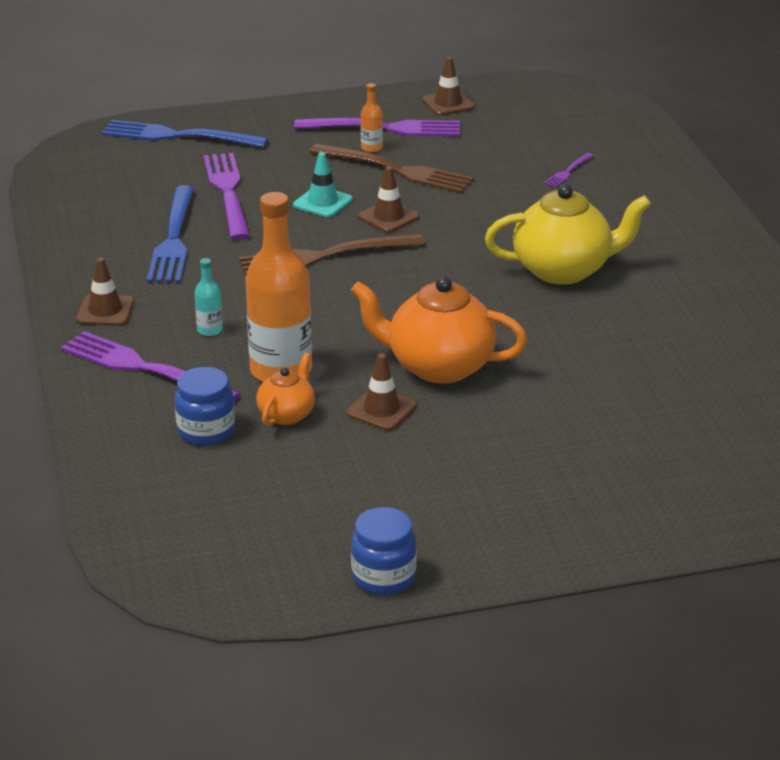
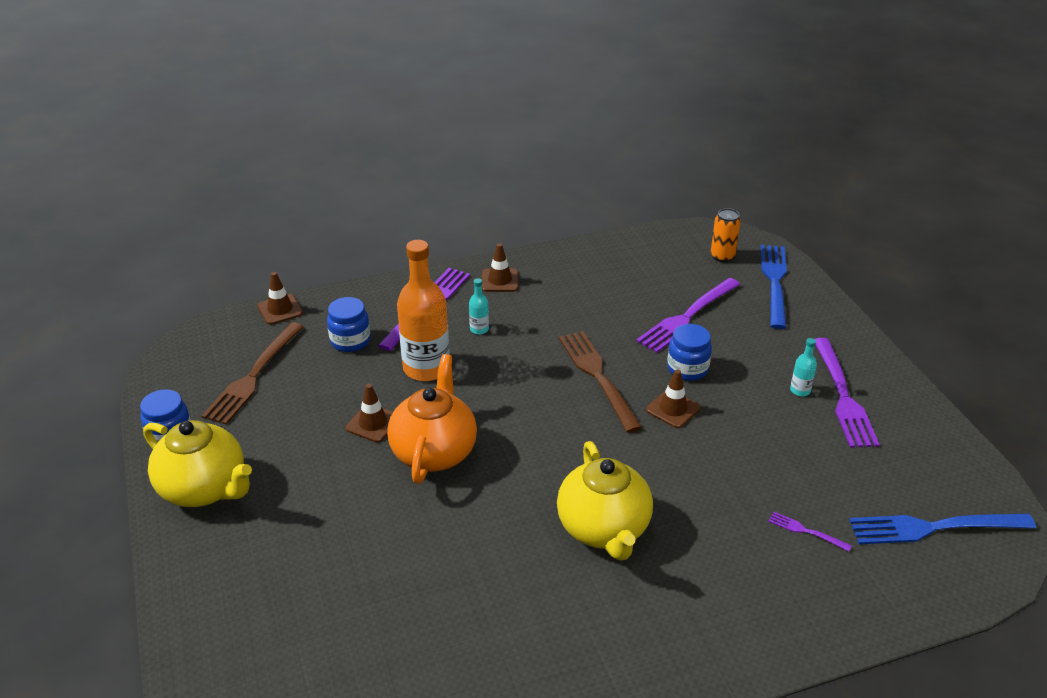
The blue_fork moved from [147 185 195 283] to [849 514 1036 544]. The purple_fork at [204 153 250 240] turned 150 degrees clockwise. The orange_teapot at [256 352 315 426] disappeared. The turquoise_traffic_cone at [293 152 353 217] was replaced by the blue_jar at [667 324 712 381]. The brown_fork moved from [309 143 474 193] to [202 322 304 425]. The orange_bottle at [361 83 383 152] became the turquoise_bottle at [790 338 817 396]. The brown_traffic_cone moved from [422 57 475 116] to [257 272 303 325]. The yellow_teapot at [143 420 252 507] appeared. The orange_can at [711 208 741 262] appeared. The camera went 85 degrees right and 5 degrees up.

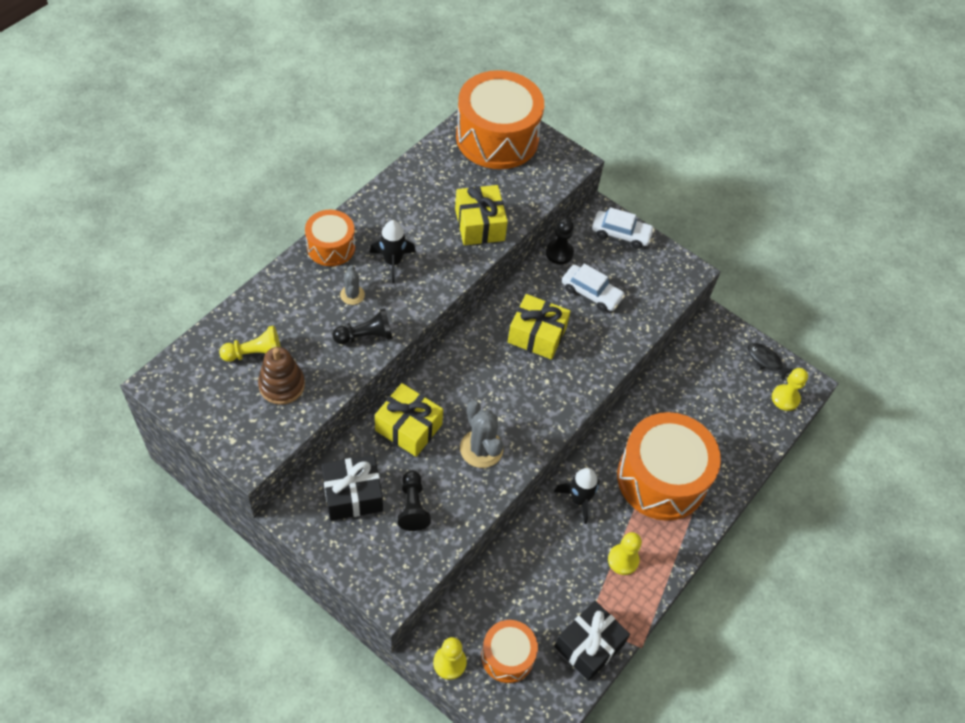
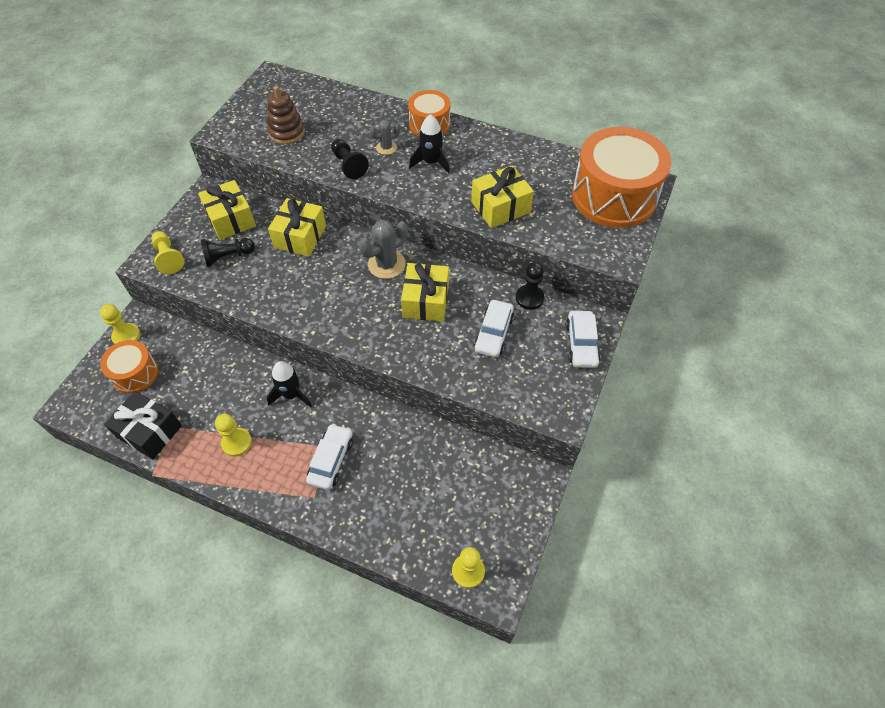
The yellow_pawn moved from [219 325 281 362] to [151 231 184 274]. The black_gift at [321 455 383 521] became the yellow_gift at [198 180 256 240]. The grey_cactus moved from [460 400 503 468] to [359 220 408 279]. The orange_drum at [617 412 721 521] was replaced by the white_car at [306 424 353 490]. The black_fish at [748 343 794 382] disappeared. The camera went 80 degrees right and 0 degrees up.

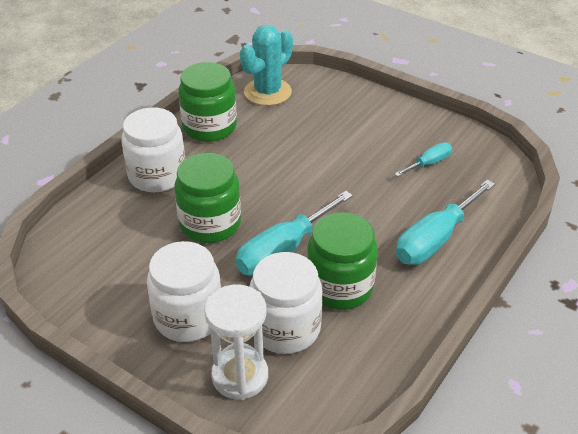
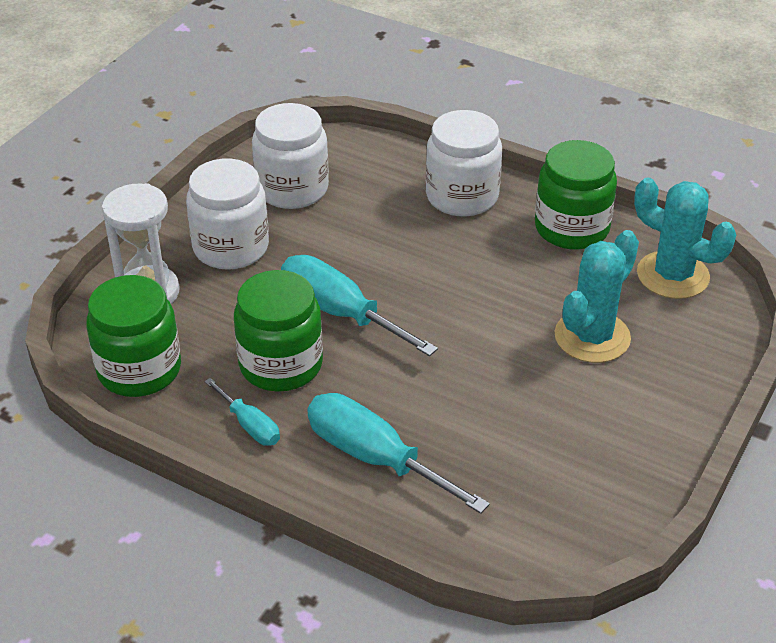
The green_jar moved from [174 153 241 243] to [86 275 181 397]. The white_jar moved from [249 252 323 354] to [252 103 329 209]. The turquoise_screwdriver moved from [395 143 452 177] to [204 378 280 446]. The turquoise_cactus at [555 230 639 363] appeared. The camera went 85 degrees right and 0 degrees up.

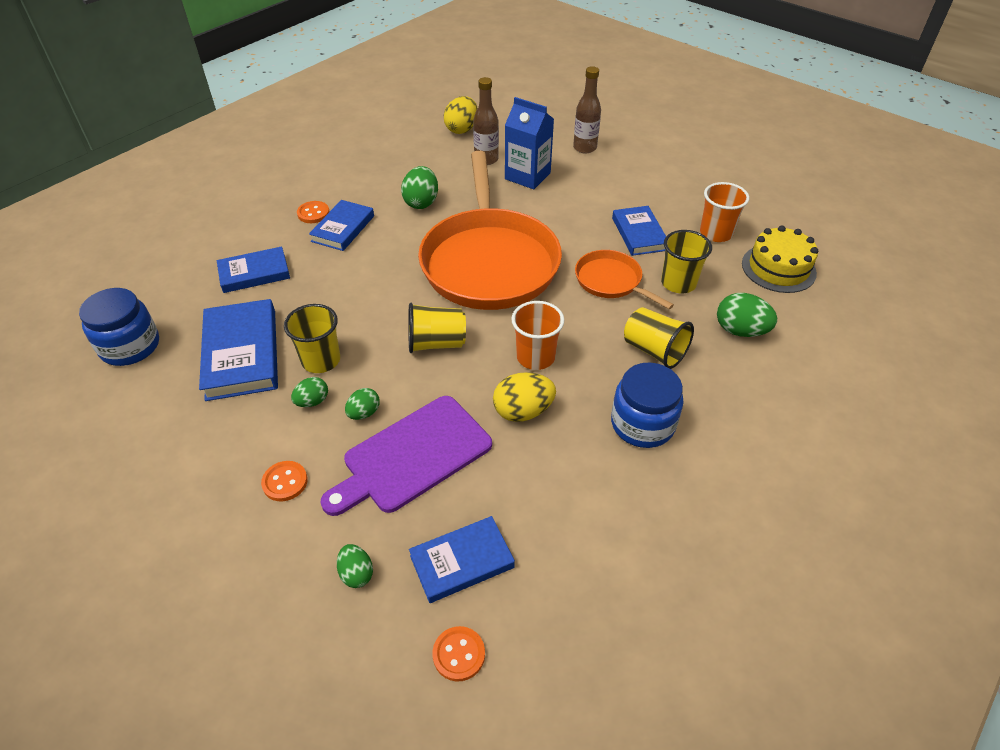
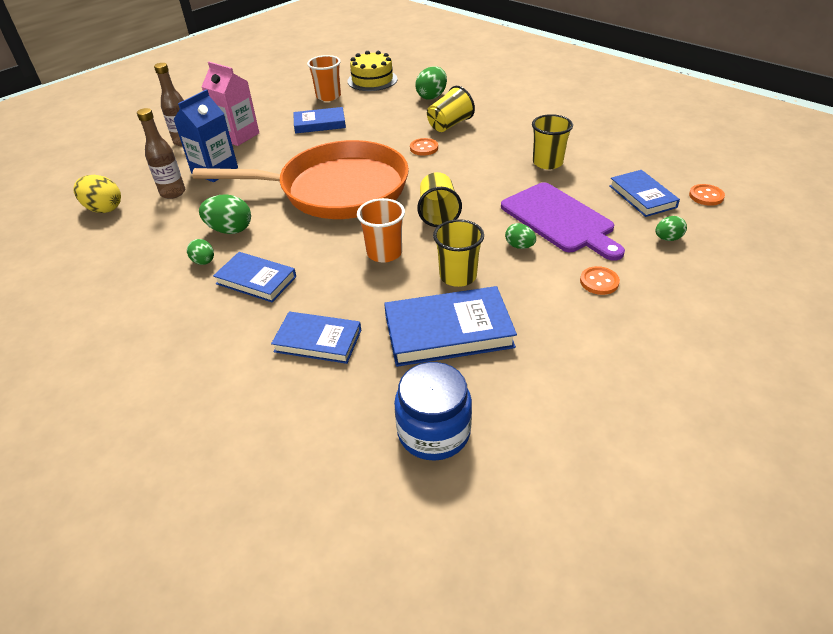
The blue_book at [217 246 290 293] turned 60 degrees counterclockwise. The green_egg moved from [291 377 328 407] to [187 239 214 265]. The orange_button moved from [297 201 330 223] to [410 138 438 156]. The yellow_egg at [493 372 556 422] disappeared. The orange_cup moved from [511 301 564 370] to [357 198 405 263]. The orange_pan at [575 250 674 309] disappeared. The blue_jar at [611 362 684 448] disappeared. The yellow_cup moved from [661 230 712 293] to [532 114 573 170]. The pink_carton at [201 62 259 146] appeared. The camera went 85 degrees left and 5 degrees down.

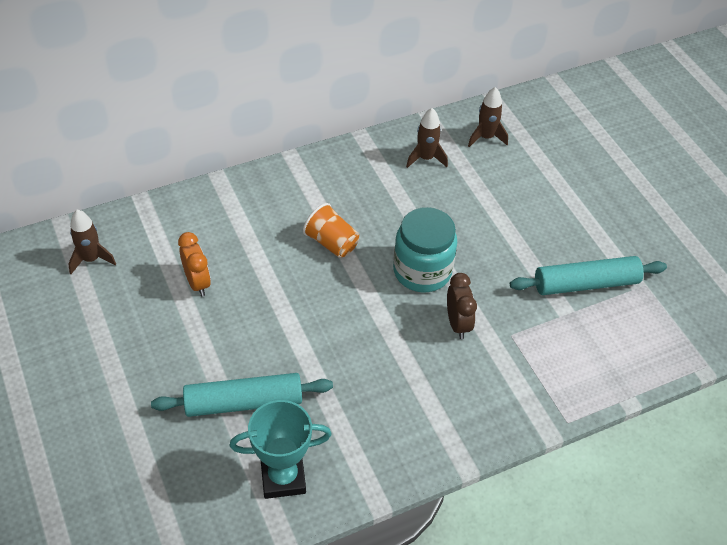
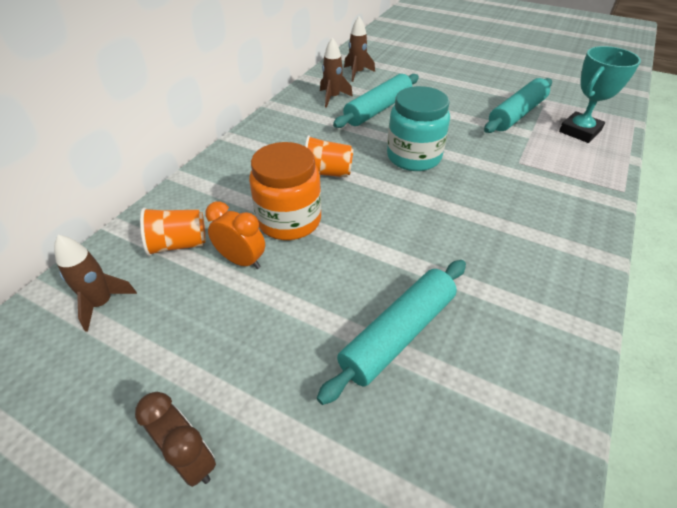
The turquoise_trophy moved from [230 400 332 499] to [559 46 641 143]. The brown_clock moved from [447 273 477 339] to [135 392 216 487]. The orange_cup at [140 208 206 256] appeared. The orange_jar at [249 142 321 240] appeared. The turquoise_rolling_pin at [333 74 419 128] appeared. The camera went 35 degrees left and 5 degrees down.

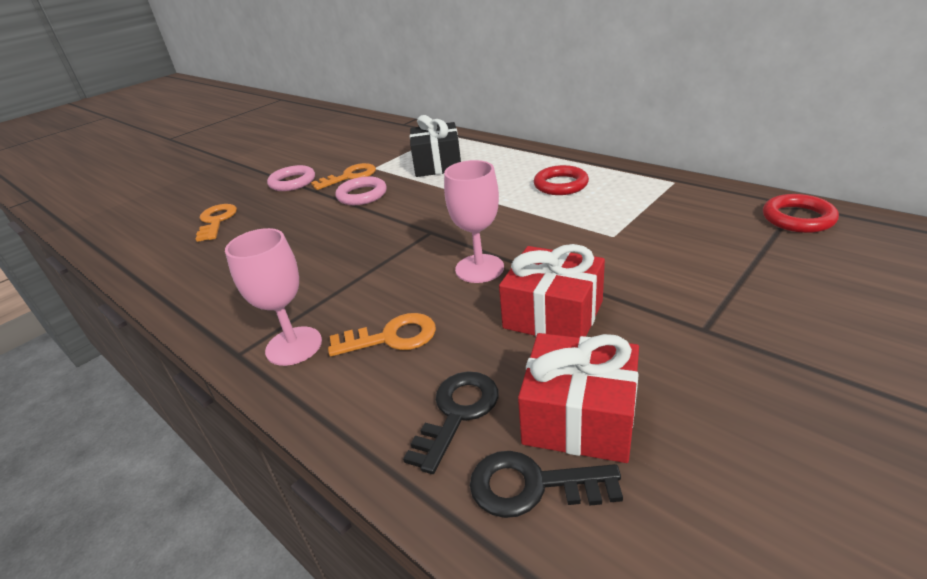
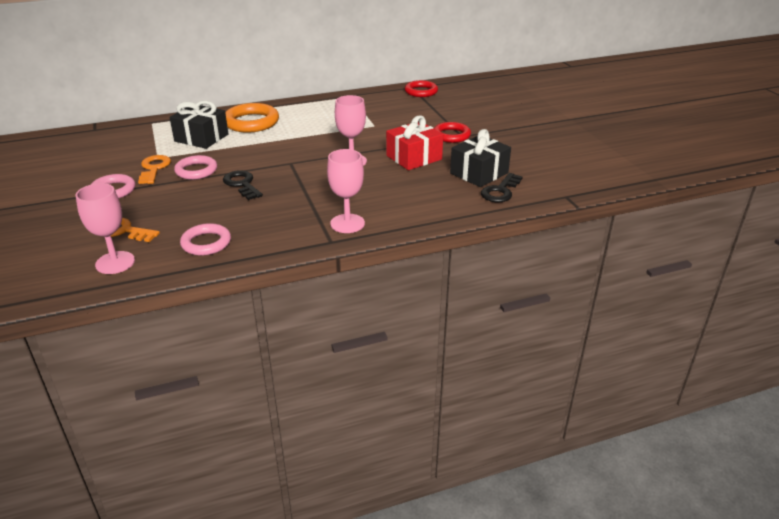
The orange_key at [328 313 436 356] disappeared. The black_key moved from [403 371 499 474] to [223 170 263 200]. The red_gift at [518 333 639 463] became the black_gift at [450 129 511 187]. The red_ring moved from [534 165 589 195] to [434 122 471 143]. The pink_goblet at [75 183 135 274] appeared. The pink_ring at [180 223 231 256] appeared. The orange_ring at [225 103 279 133] appeared. The camera went 65 degrees left and 0 degrees up.

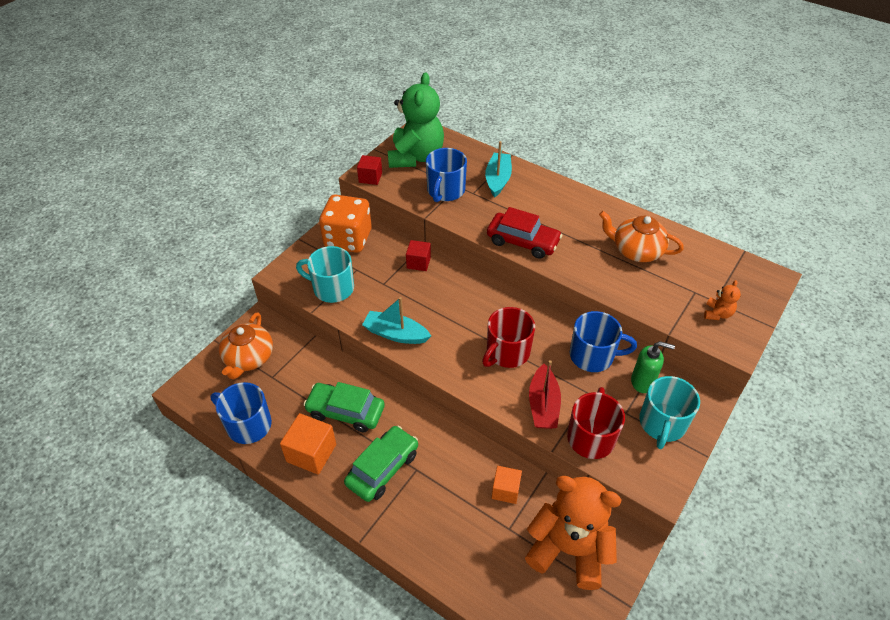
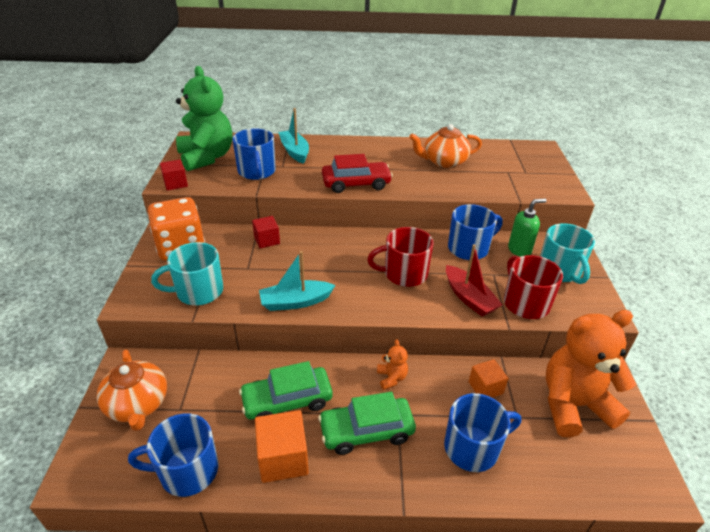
The green_car at [344 425 418 502] turned 105 degrees counterclockwise. The red_mug at [482 307 535 368] turned 75 degrees clockwise. The orange_teddy_bear moved from [704 280 741 320] to [377 340 408 390]. The blue_mug at [444 393 521 472] appeared. The camera went 35 degrees left and 10 degrees down.

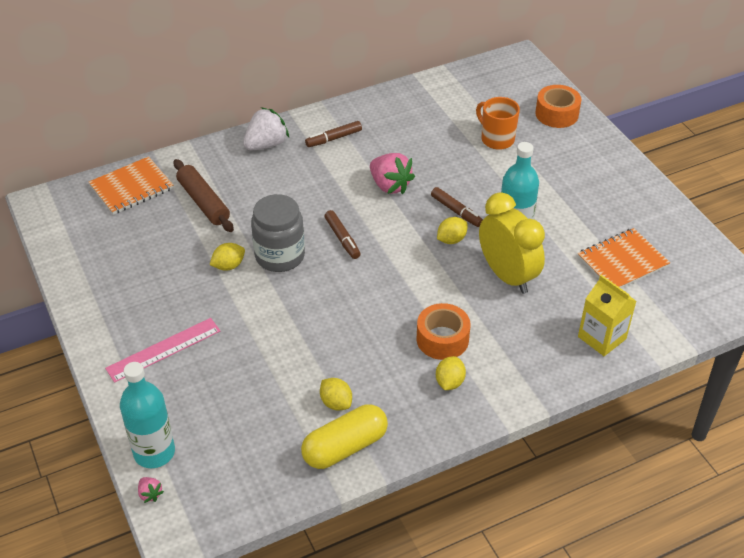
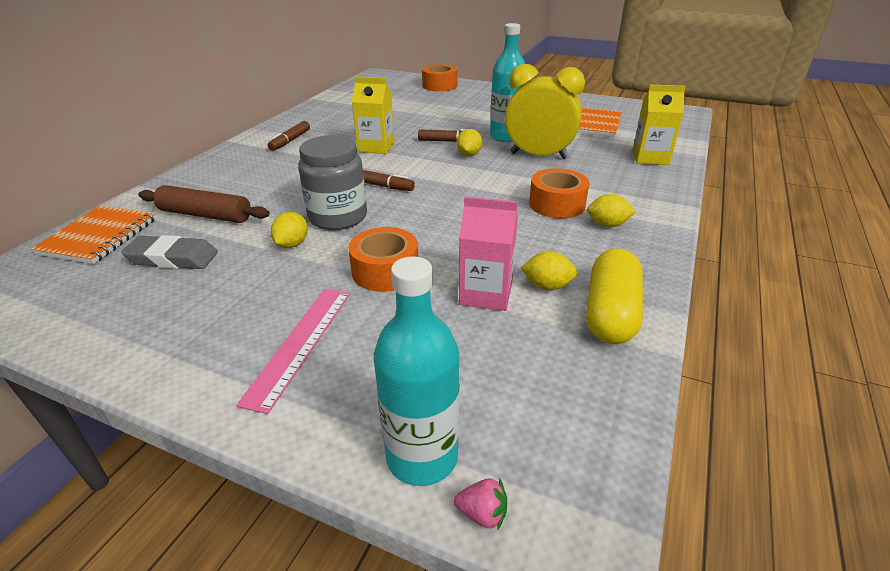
The white_strawberry at [243 107 289 151] disappeared. The pink_strawberry at [370 153 415 194] was replaced by the yellow_carton at [352 77 395 154]. The yellow_lemon at [436 356 466 390] turned 60 degrees counterclockwise. The orange_mug at [476 97 520 150] disappeared. The grey_eraser at [121 235 218 269] appeared. The orange_tape at [348 227 418 292] appeared. The pink_carton at [459 196 518 311] appeared. The camera went 40 degrees left and 10 degrees down.

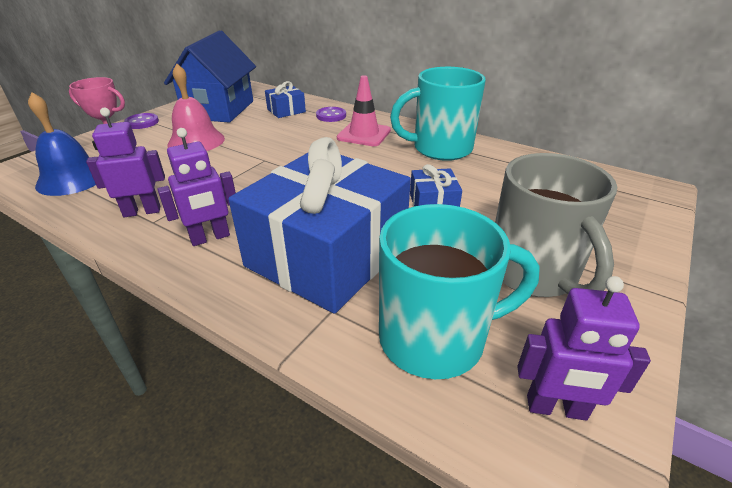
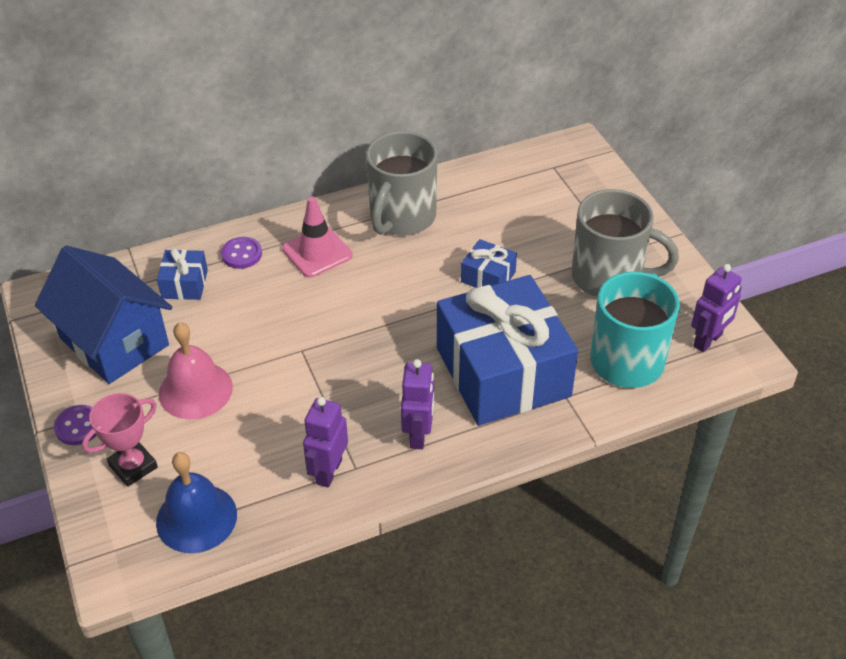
The turquoise_mug at [390 67 486 161] became the grey_mug at [366 131 438 236]. The camera went 55 degrees left and 10 degrees up.

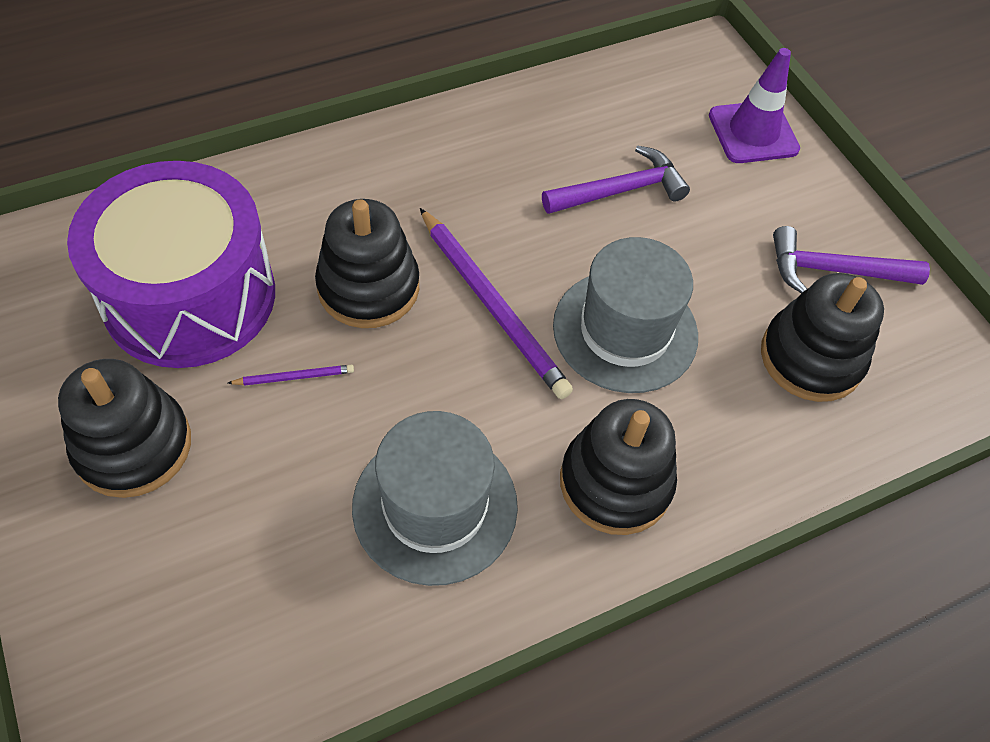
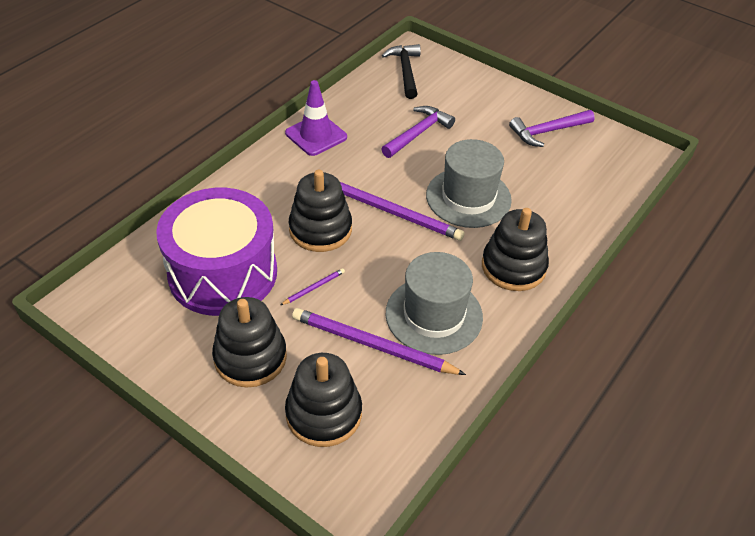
The purple_traffic_cone moved from [709 48 800 163] to [285 80 347 156]. The black_stacking_toy moved from [761 273 884 402] to [285 353 362 447]. The purple_pencil at [292 308 466 375] appeared. The black_hammer at [382 44 421 99] appeared. The camera went 25 degrees left and 10 degrees down.

